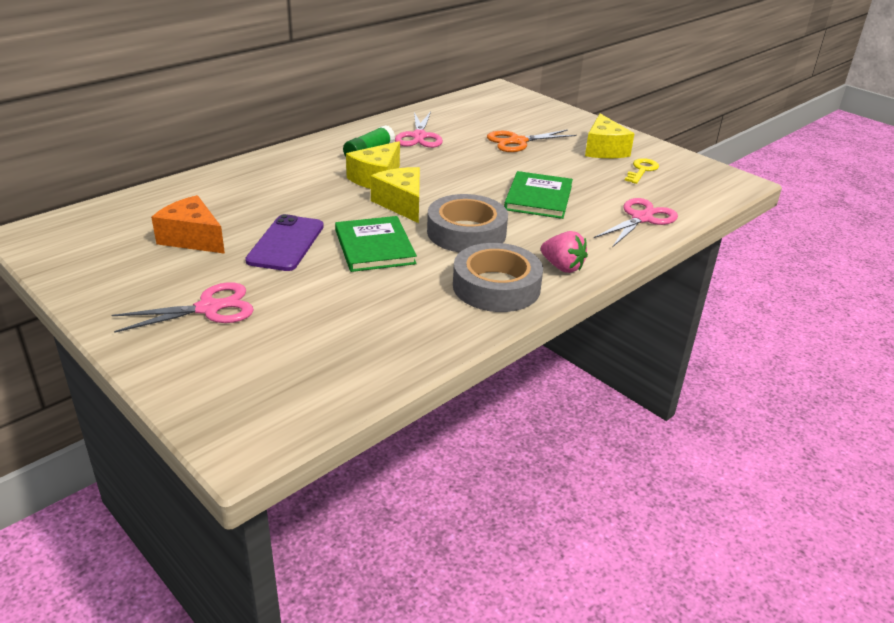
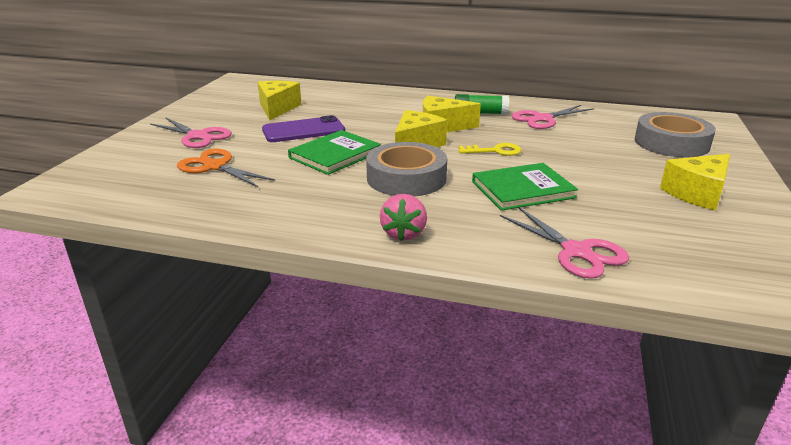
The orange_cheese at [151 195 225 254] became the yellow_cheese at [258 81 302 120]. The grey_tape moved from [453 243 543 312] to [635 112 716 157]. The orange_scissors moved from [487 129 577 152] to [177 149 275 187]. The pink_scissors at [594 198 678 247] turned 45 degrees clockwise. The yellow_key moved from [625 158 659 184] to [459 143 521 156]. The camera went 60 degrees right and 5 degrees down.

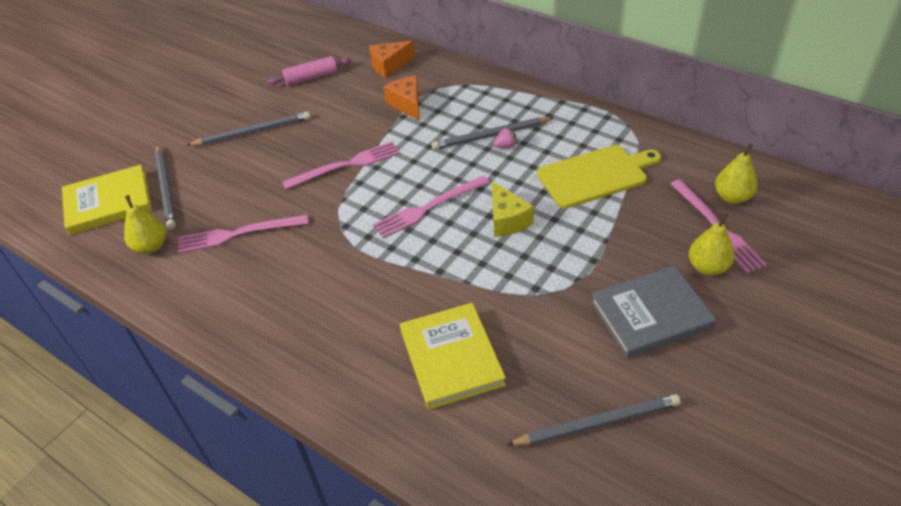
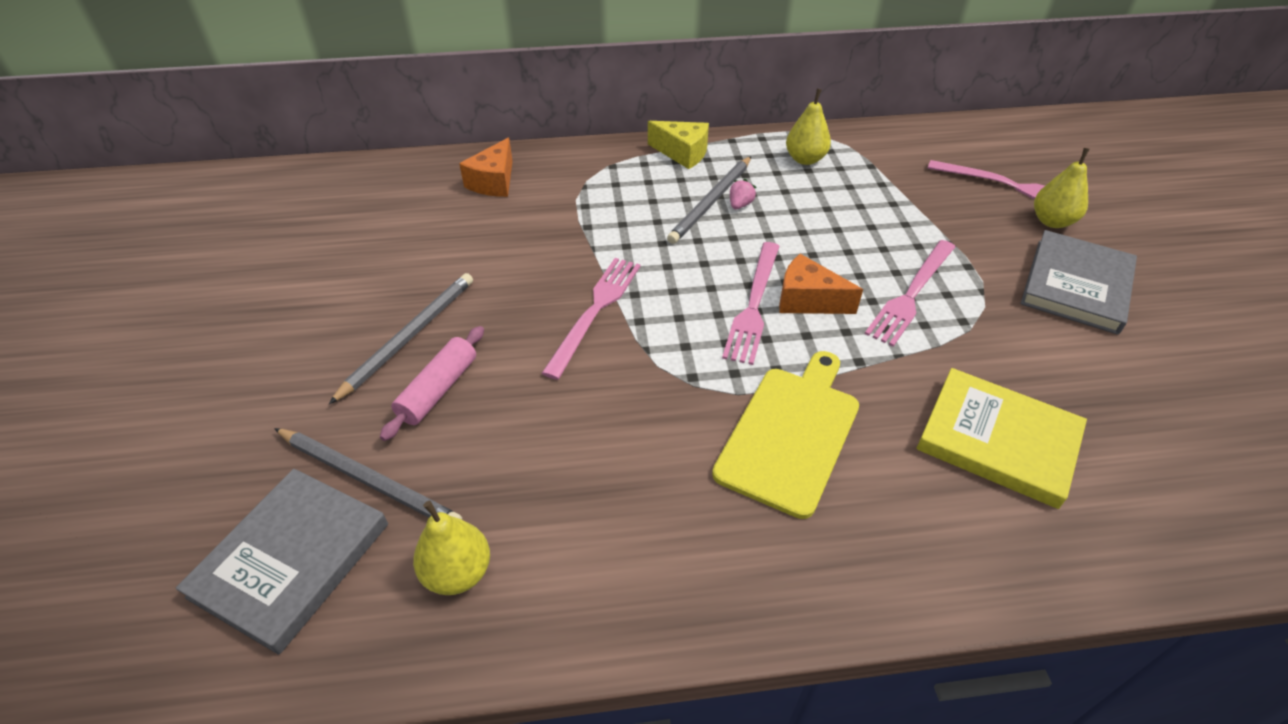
The yellow_book at [62 165 152 235] became the grey_book at [176 469 388 655]. The pink_fork moved from [178 215 309 253] to [865 240 955 347]. The pink_rolling_pin moved from [268 56 351 86] to [380 326 484 441]. The orange_cheese moved from [383 76 419 121] to [779 254 863 314]. The yellow_cheese moved from [492 181 534 237] to [648 121 709 169]. The grey_pencil at [507 394 681 446] disappeared. The yellow_cutting_board moved from [537 145 661 208] to [712 351 859 519]. The yellow_pear moved from [715 144 757 204] to [786 89 831 165]. The camera went 45 degrees left and 0 degrees up.

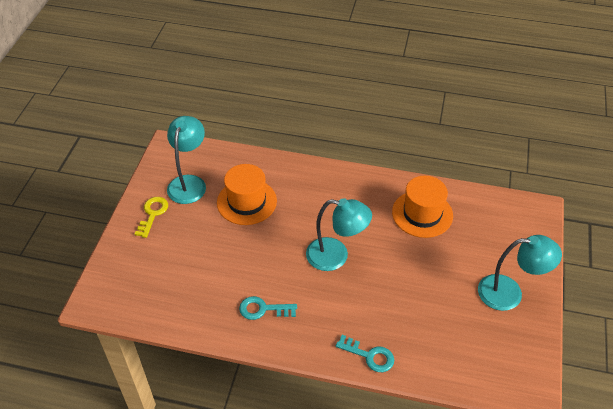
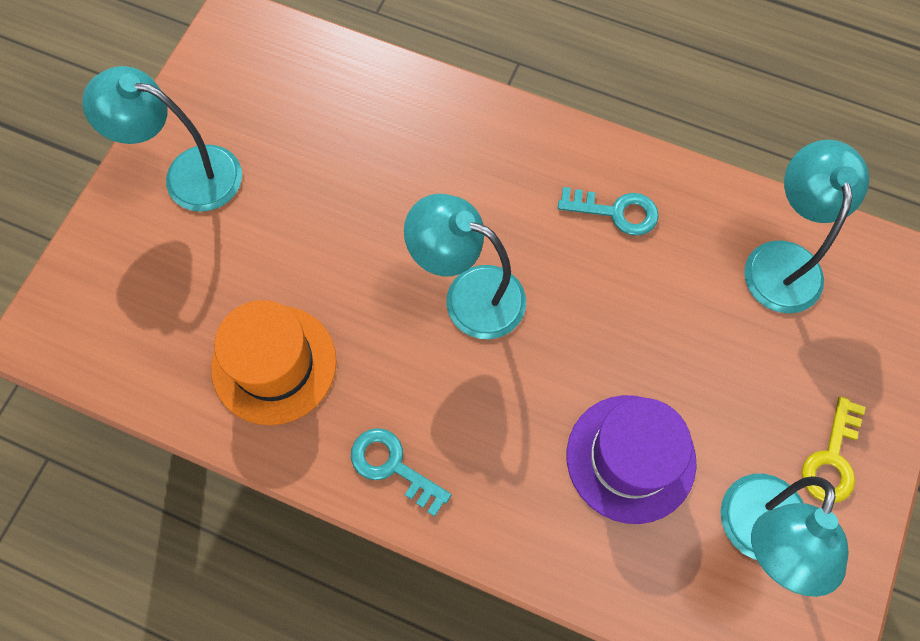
The orange_hat at [217 164 277 225] became the purple_hat at [567 395 696 524]. The turquoise_key moved from [336 335 394 372] to [351 428 451 517]. The turquoise_lamp at [744 140 869 313] appeared. The camera went 170 degrees left and 20 degrees up.

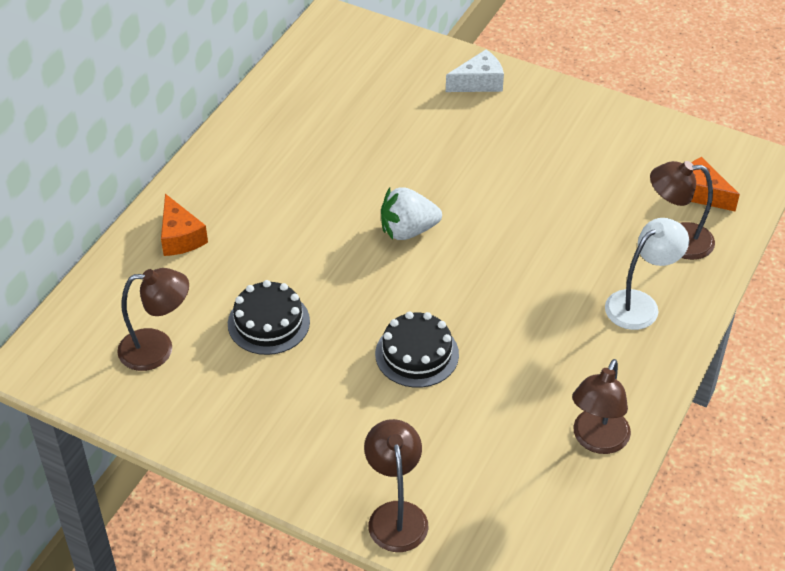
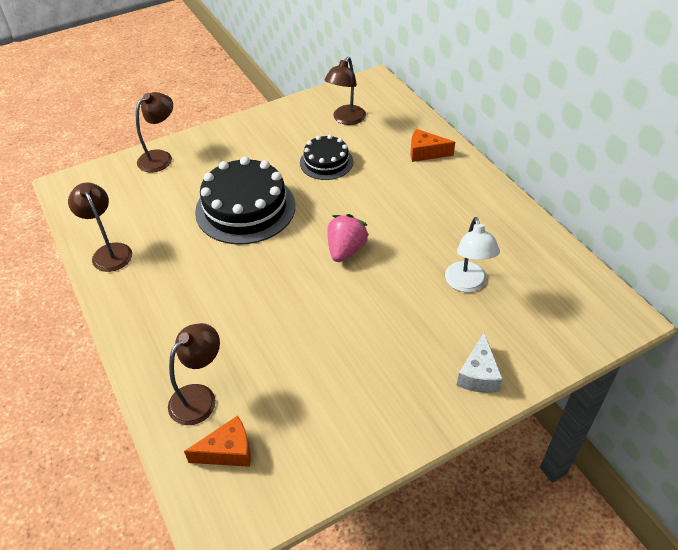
The brown_lamp at [364 419 429 552] turned 75 degrees counterclockwise. The black_cake at [375 312 459 388] changed to 1.75 times the size. The white_strawberry at [381 187 442 240] became the pink_strawberry at [327 214 369 262]. The white_lamp moved from [605 218 689 330] to [445 217 500 292]. The camera went 125 degrees right and 0 degrees up.

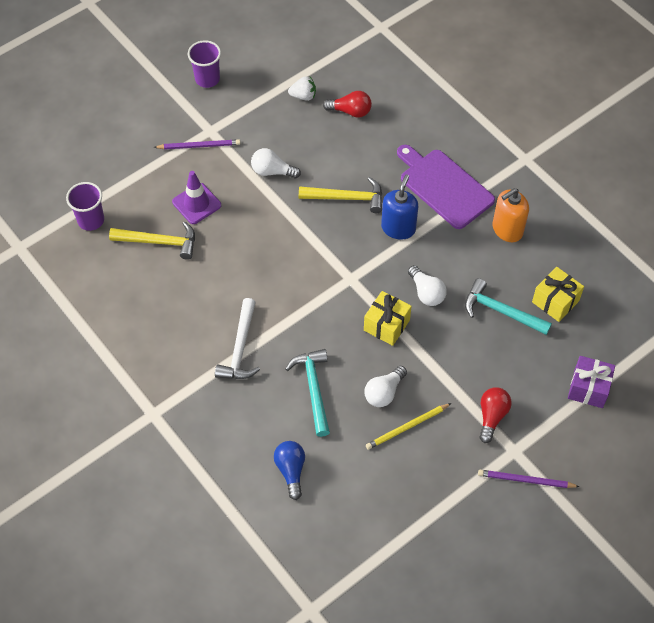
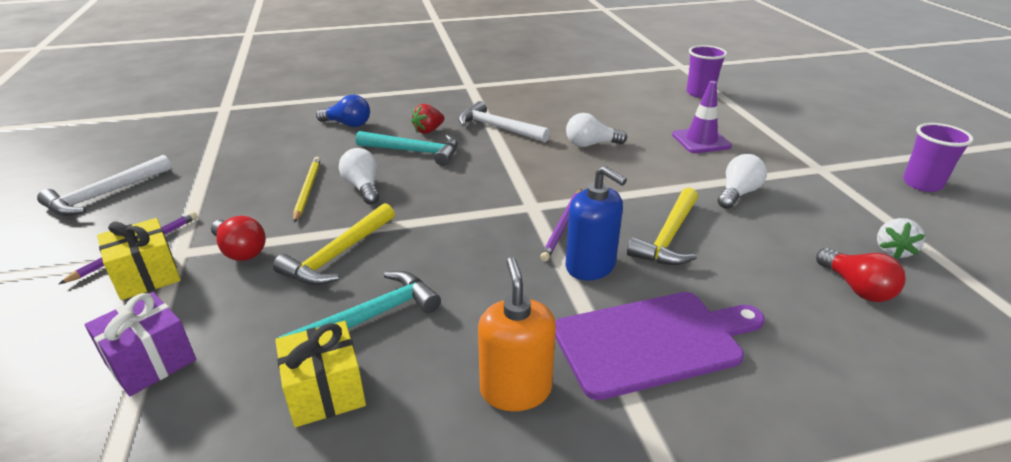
The yellow_hammer moved from [109 221 195 260] to [273 203 395 285]. The purple_pencil moved from [154 139 240 150] to [540 189 582 262]. The red_light_bulb at [323 91 372 118] turned 60 degrees counterclockwise. The yellow_gift moved from [364 291 412 346] to [97 218 181 300]. The white_light_bulb moved from [408 265 447 306] to [566 113 627 147]. The white_hammer at [37 155 172 216] appeared. The red_strawberry at [411 104 445 134] appeared. The camera went 115 degrees right and 25 degrees down.

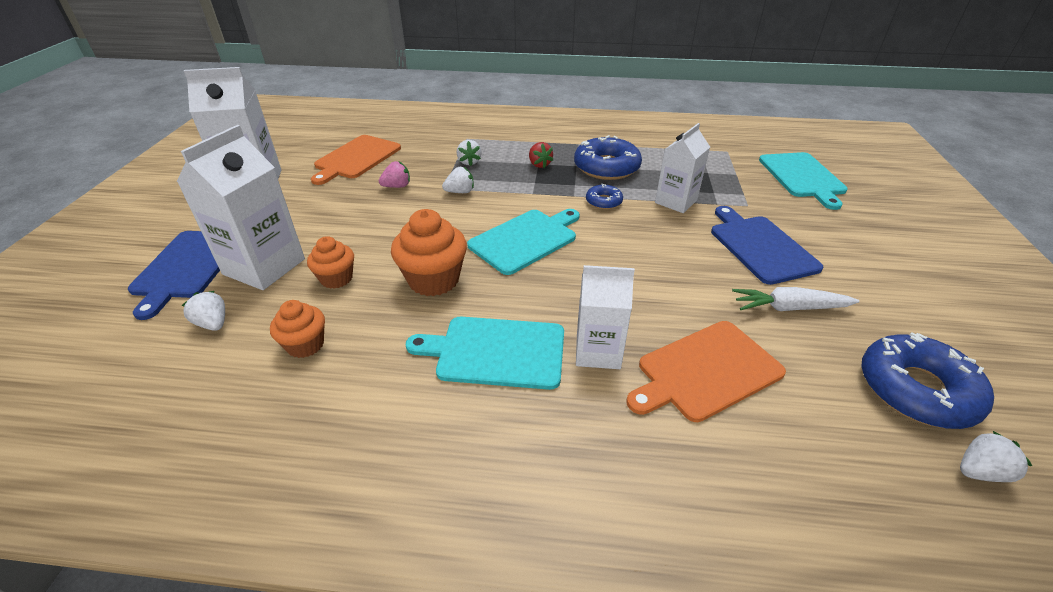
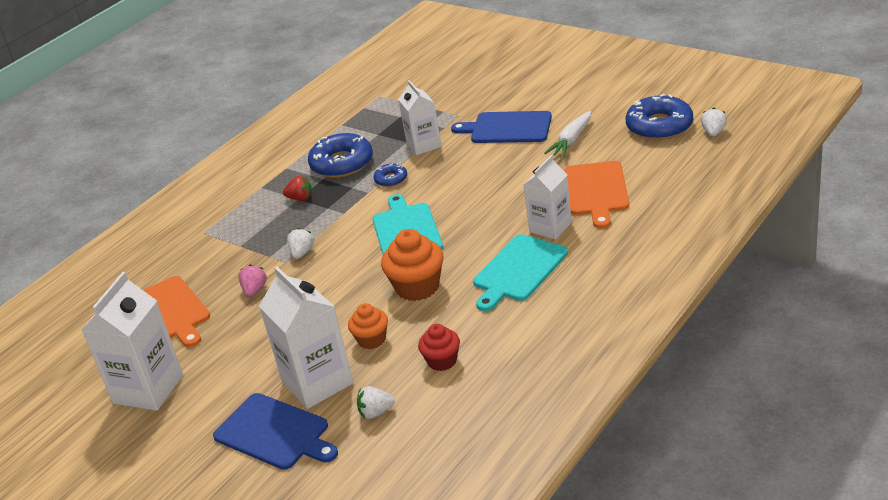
The orange_cupcake at [270 300 325 358] became the red_cupcake at [418 324 460 371]. The white_strawberry at [457 140 482 166] disappeared. The turquoise_cutting_board at [759 152 848 210] disappeared. The camera went 55 degrees left and 5 degrees down.

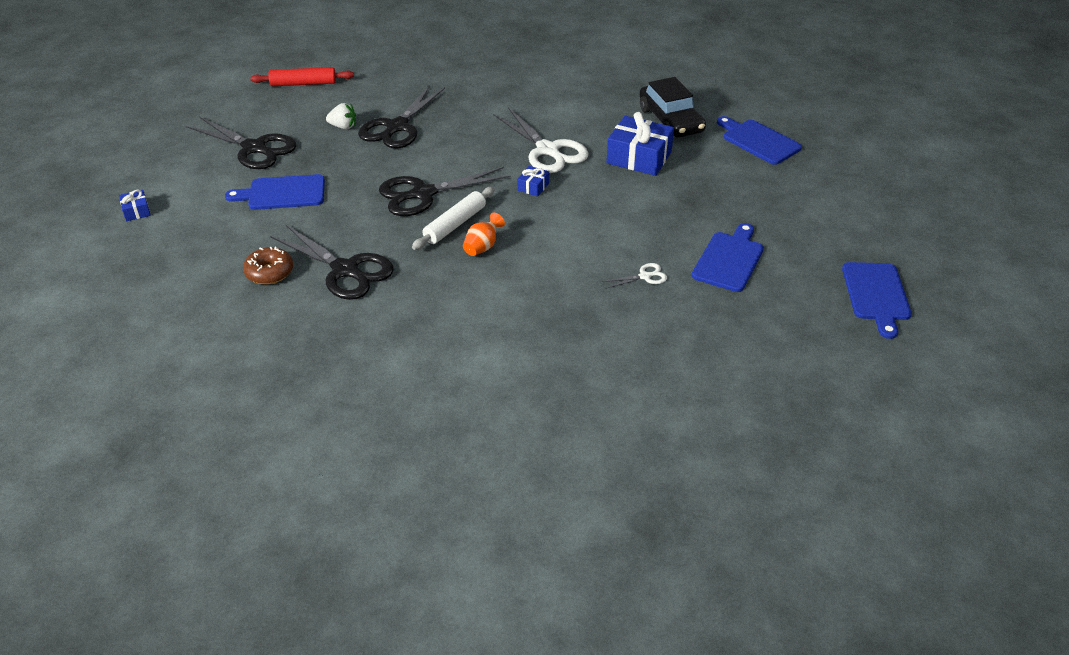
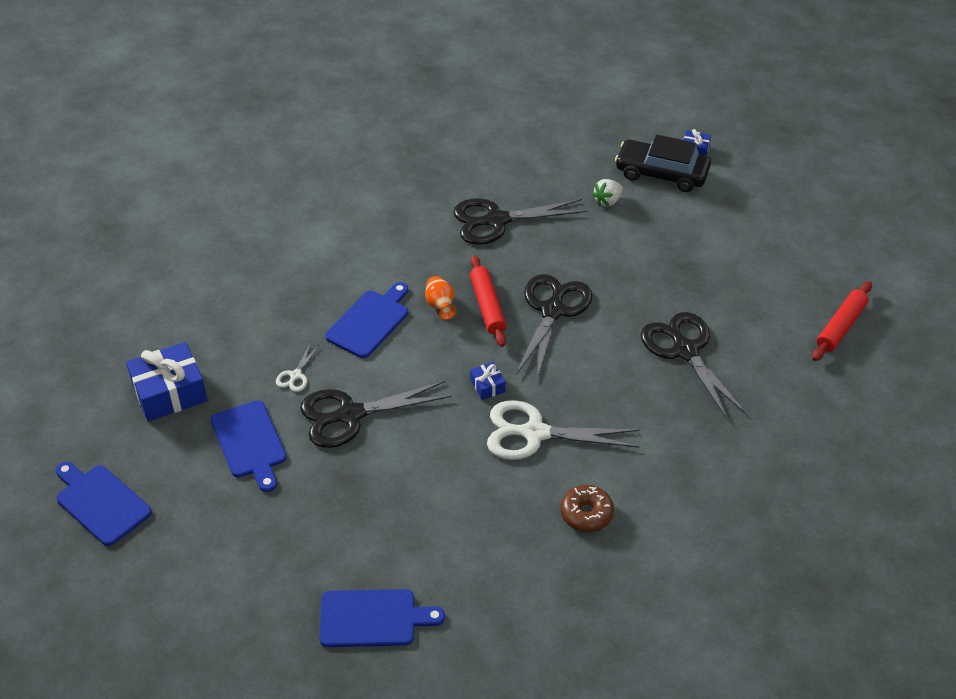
The black_scissors moved from [186 117 297 169] to [300 381 452 448]. The blue_cutting_board moved from [225 174 325 210] to [325 282 408 358]. The brown_donut moved from [243 247 293 284] to [560 485 614 532]. The white_strawberry moved from [326 103 356 129] to [592 179 623 207]. The white_rolling_pin at [412 187 495 250] became the red_rolling_pin at [470 255 506 347]. The blue_gift moved from [606 112 674 176] to [126 342 208 422]. The black_car moved from [639 77 706 138] to [615 135 711 192]. The camera went 130 degrees right and 5 degrees up.

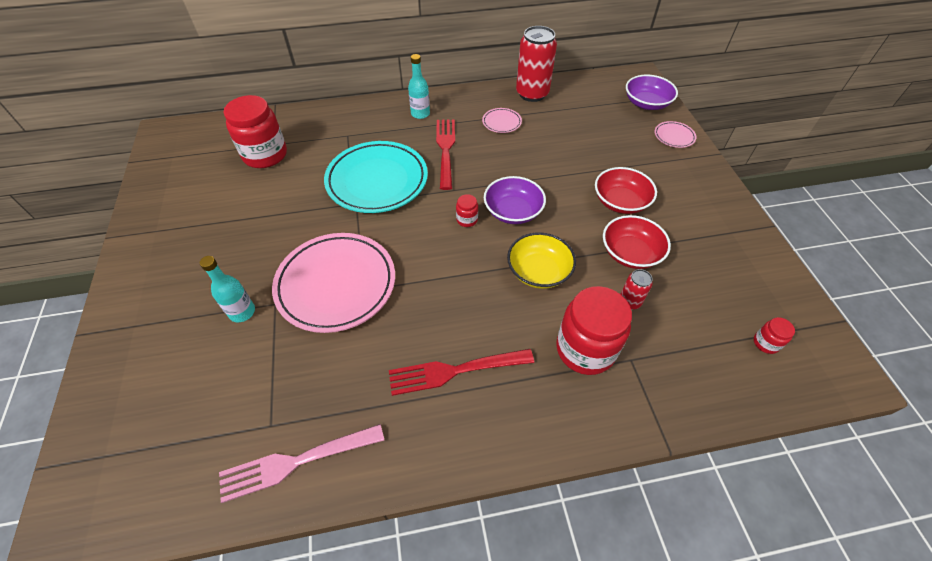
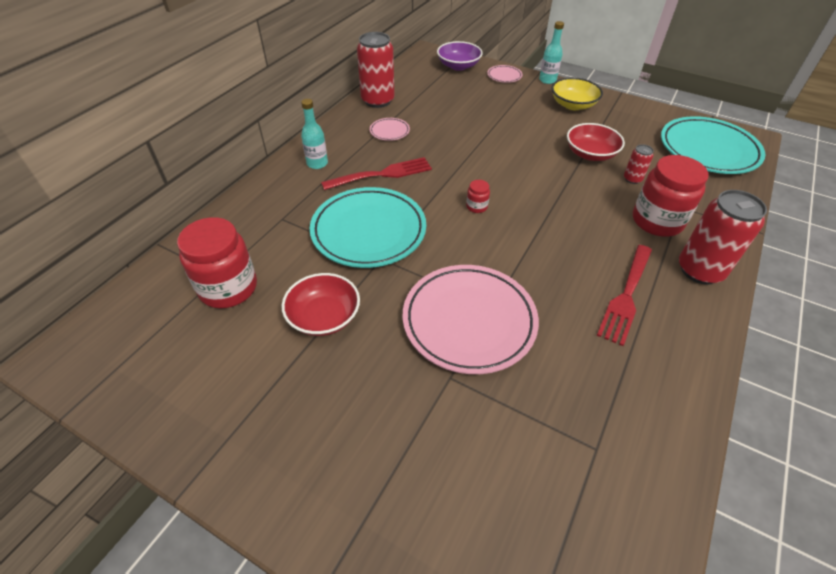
The turquoise_bottle moved from [200 256 255 322] to [539 21 564 84]. The pink_fork at [219 424 384 503] disappeared. The red_fork at [436 119 455 190] turned 120 degrees clockwise. The purple_bowl at [484 176 546 224] disappeared. The yellow_bowl moved from [507 232 576 289] to [552 77 603 110]. The red_bowl moved from [595 167 657 214] to [282 273 360 336]. The red_jar at [754 317 795 354] was replaced by the turquoise_plate at [661 116 766 174]. The red_can at [679 190 767 285] appeared. The camera went 50 degrees left and 5 degrees down.

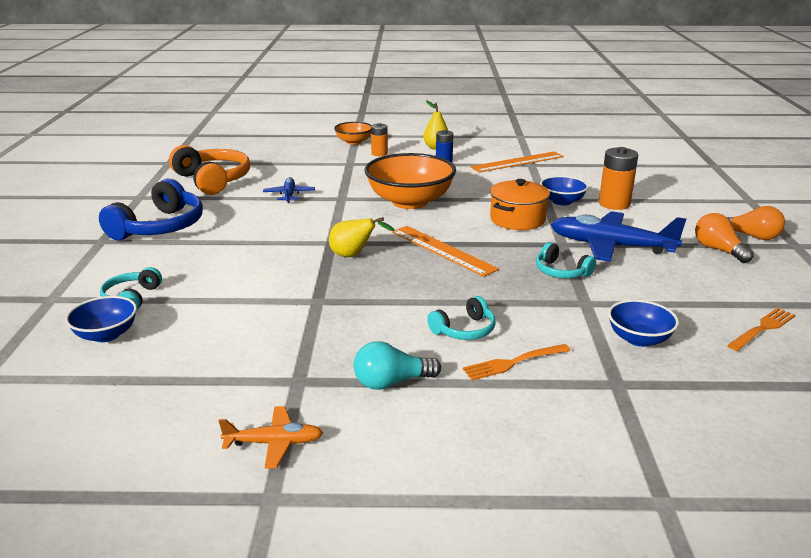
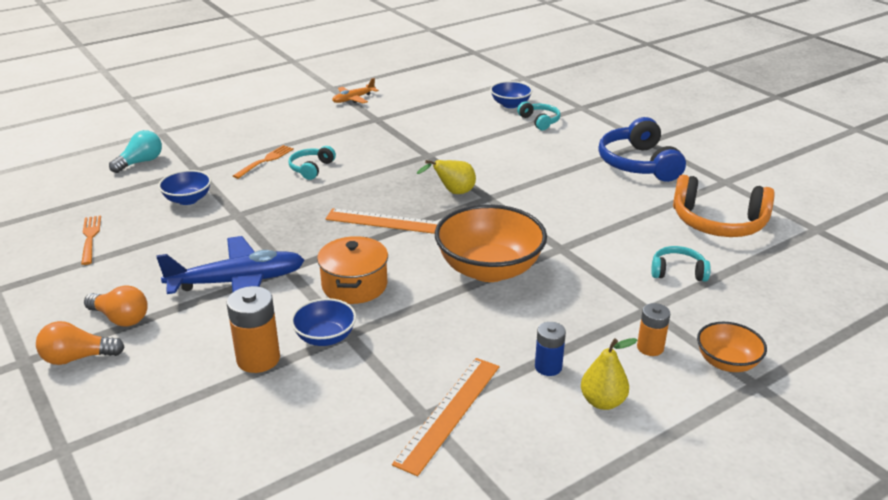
The blue_plane at [263 177 315 203] disappeared. The turquoise_light_bulb moved from [354 341 441 390] to [109 130 162 173]. The turquoise_headphones moved from [536 242 596 278] to [651 246 711 282]. The orange_fork at [727 308 796 351] turned 150 degrees clockwise. The camera went 145 degrees right and 5 degrees up.

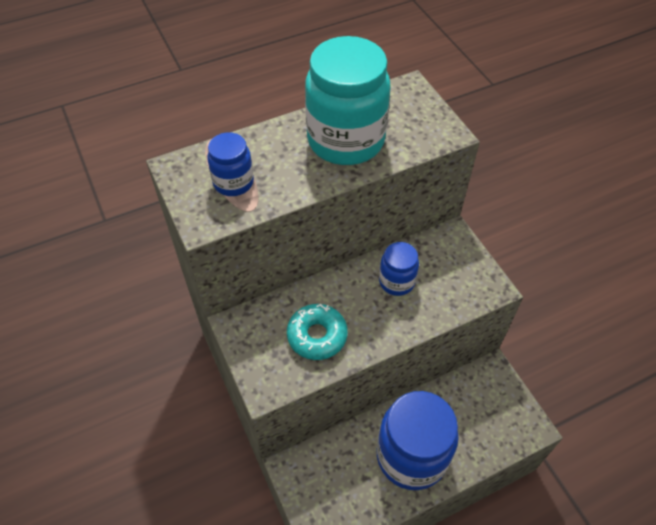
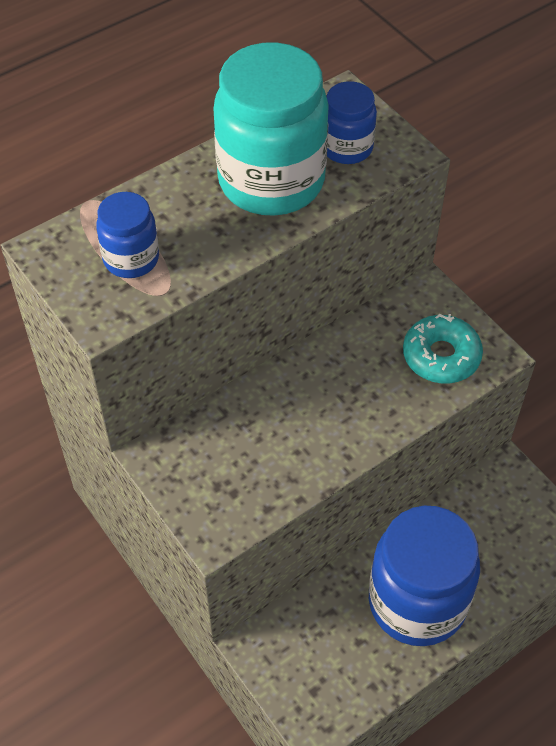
The turquoise_donut moved from [287 304 348 360] to [403 314 483 383]. The blue_jar moved from [379 242 419 296] to [326 81 377 164]. The camera went 10 degrees left and 0 degrees up.

